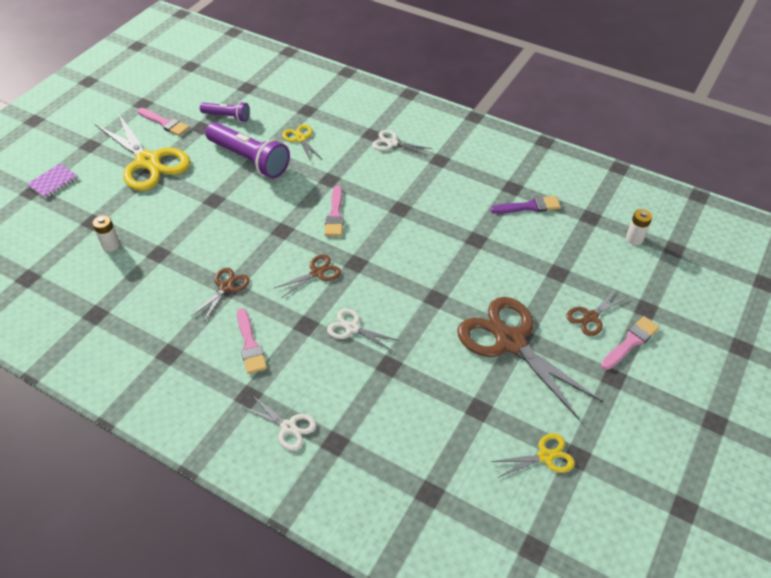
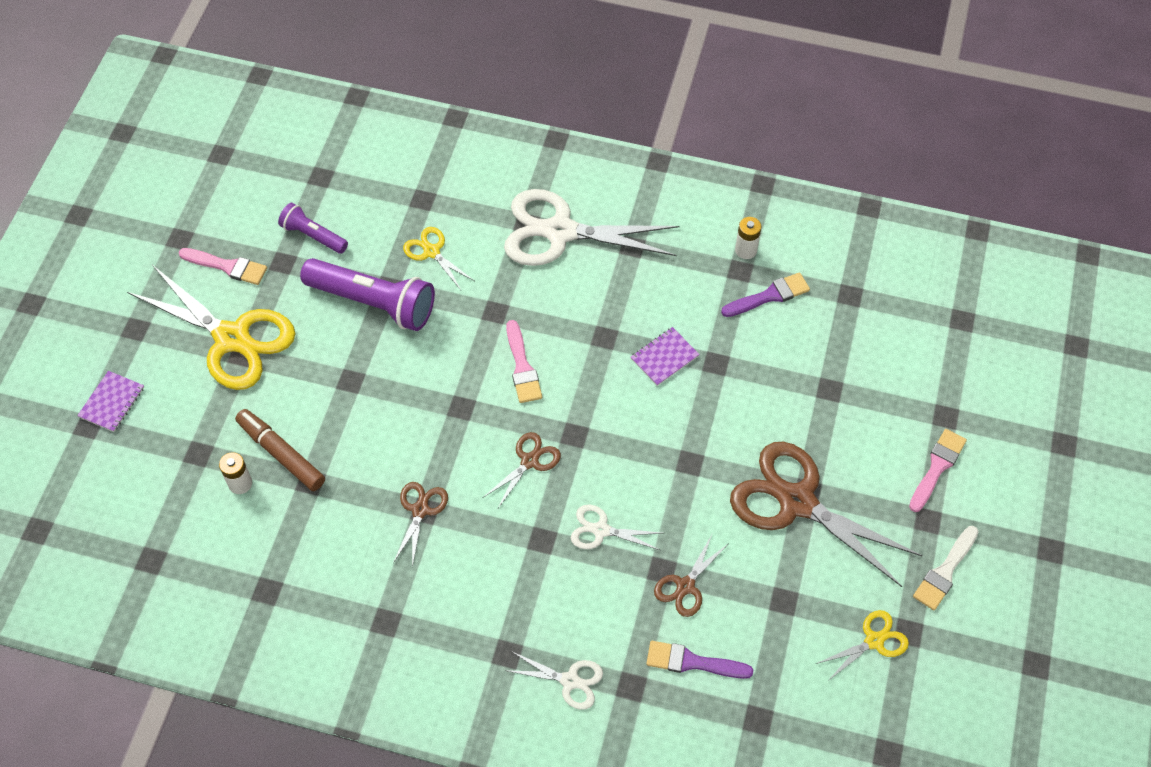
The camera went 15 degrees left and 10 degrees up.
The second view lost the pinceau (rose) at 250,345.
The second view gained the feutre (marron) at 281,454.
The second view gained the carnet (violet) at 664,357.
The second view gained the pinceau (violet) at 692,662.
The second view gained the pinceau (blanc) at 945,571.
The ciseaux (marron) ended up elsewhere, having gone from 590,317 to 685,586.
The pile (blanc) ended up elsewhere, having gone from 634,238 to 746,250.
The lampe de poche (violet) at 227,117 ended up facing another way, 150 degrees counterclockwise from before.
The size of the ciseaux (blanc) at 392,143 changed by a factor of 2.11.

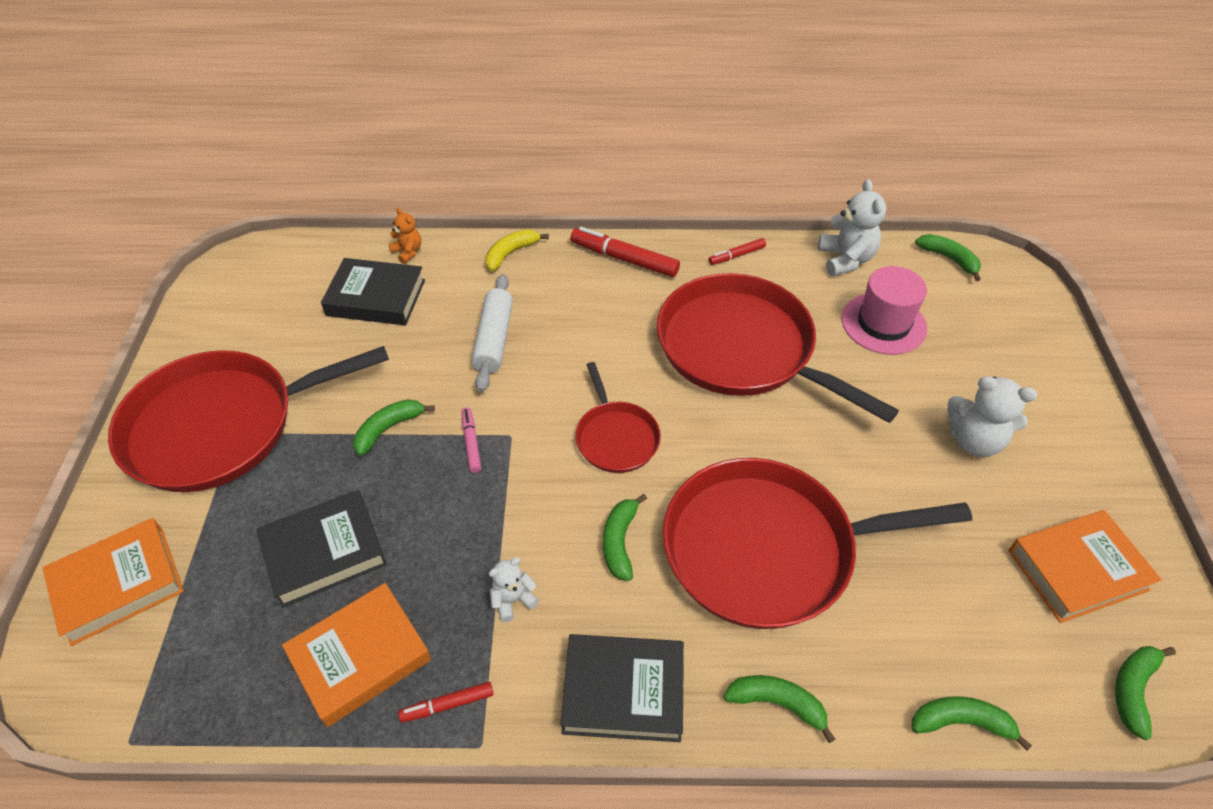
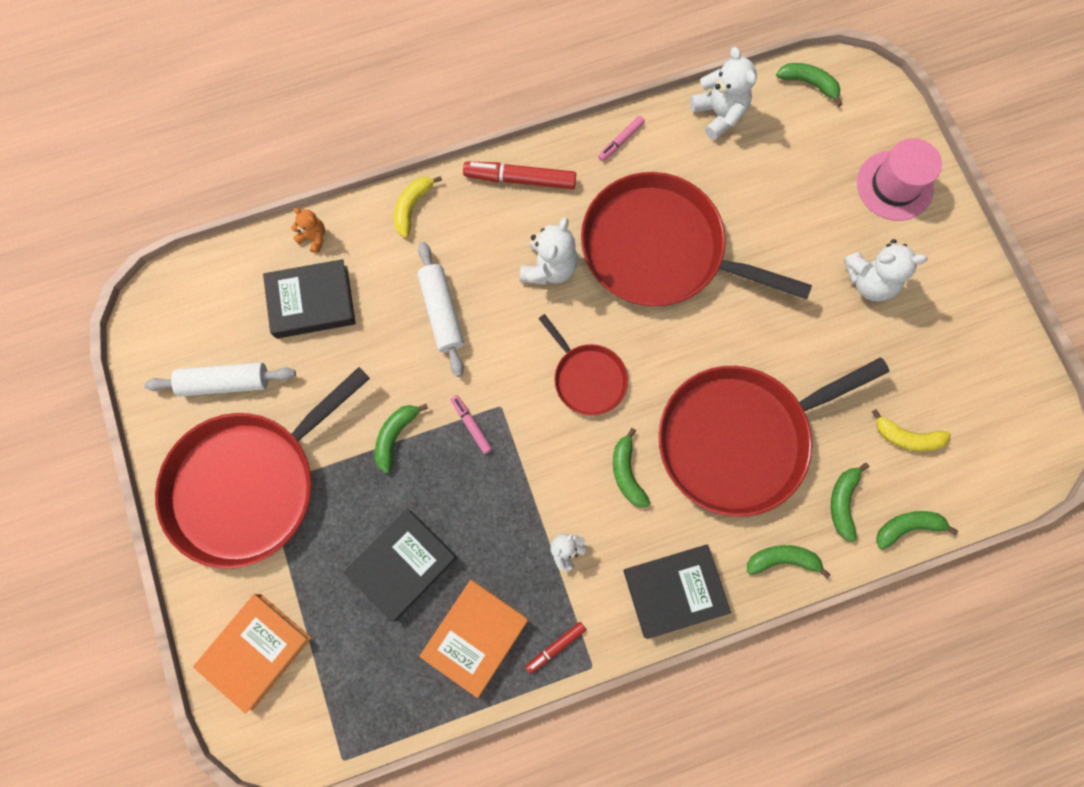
The camera went 20 degrees left and 25 degrees up.
The second view lost the livre (orange) at 1077,570.
The second view gained the rouleau à pâtisserie (blanc) at 225,382.
The second view gained the ours en peluche (blanc) at 549,267.
The second view gained the banane (jaune) at 907,437.
The chapeau (rose) ended up elsewhere, having gone from 883,323 to 894,186.
The banane (vert) ended up elsewhere, having gone from 1133,690 to 843,502.
What was the feutre (rouge) at 737,255 turned into the feutre (rose) at 621,141.

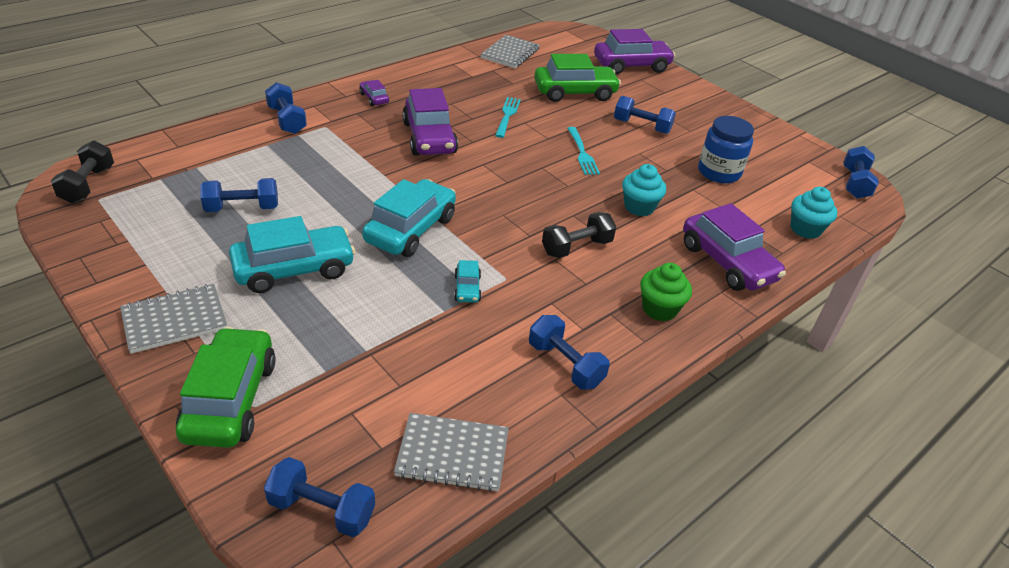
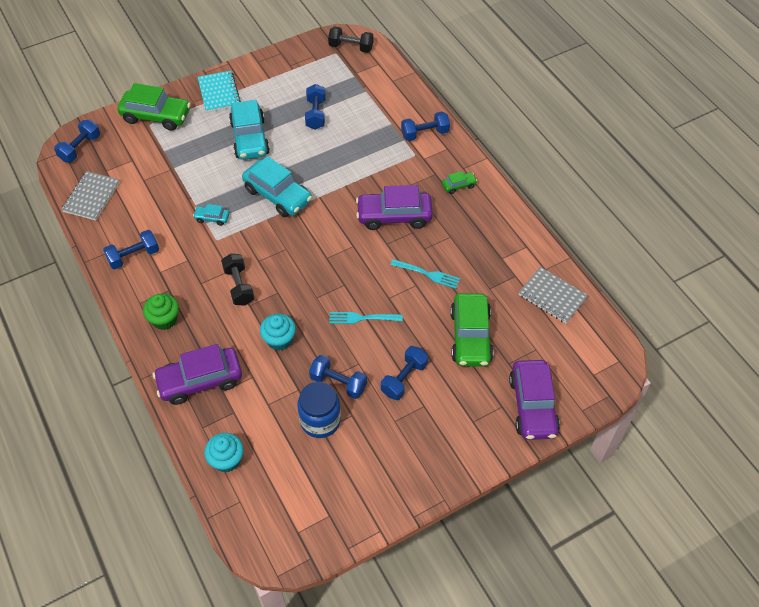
The camera went 105 degrees right and 15 degrees up.
The haltère (bleu) ended up elsewhere, having gone from 854,183 to 338,383.
What was the carnet (gris) at 174,320 turned into the carnet (turquoise) at 219,93.
What was the voiture (violet) at 374,98 turned into the voiture (vert) at 458,185.

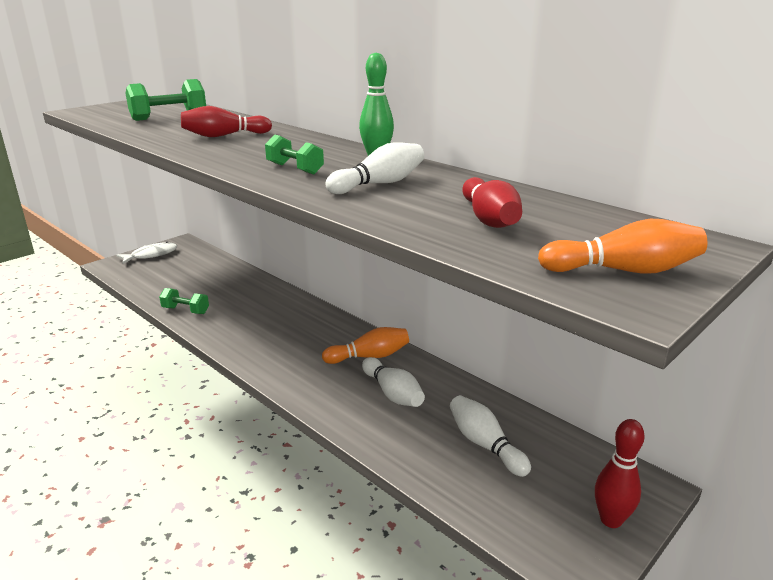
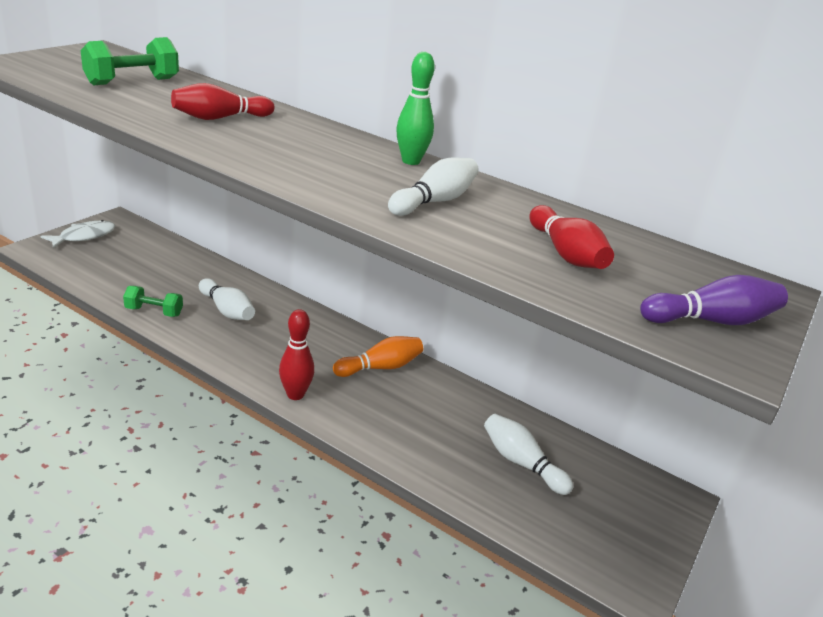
The camera went 15 degrees left and 5 degrees up.
The second view lost the haltère (vert) at 295,169.
The quille (blanc) ended up elsewhere, having gone from 392,393 to 227,310.
The quille (rouge) ended up elsewhere, having gone from 611,520 to 295,394.
What was the quille (orange) at 623,270 turned into the quille (violet) at 711,320.

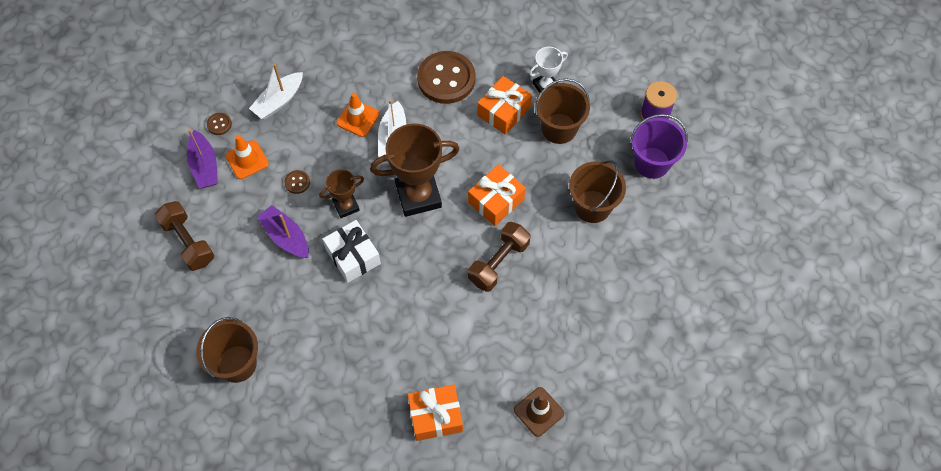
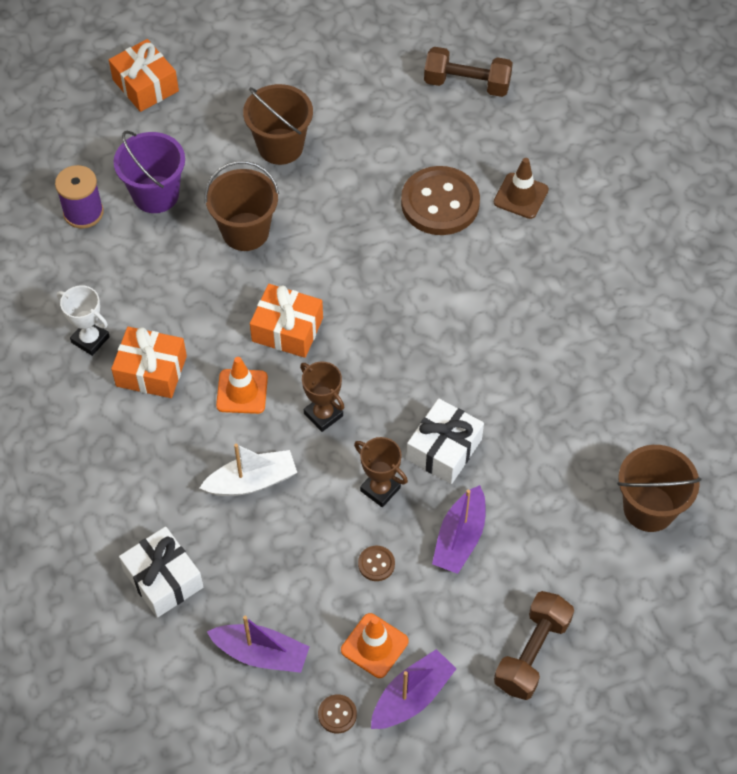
The camera went 115 degrees left and 5 degrees down.
The second view gained the cadeau (blanc) at 163,579.
The cône de chantier (orange) ended up elsewhere, having gone from 358,118 to 242,391.
The cadeau (orange) ended up elsewhere, having gone from 435,416 to 145,85.
The bouton (marron) ended up elsewhere, having gone from 446,79 to 440,203.
The haltère (marron) ended up elsewhere, having gone from 499,262 to 467,84.
The seau (marron) ended up elsewhere, having gone from 559,128 to 280,146.
What was the bateau (blanc) at 279,101 turned into the bateau (violet) at 261,654.
The size of the trophée (marron) at 418,196 changed by a factor of 0.54.

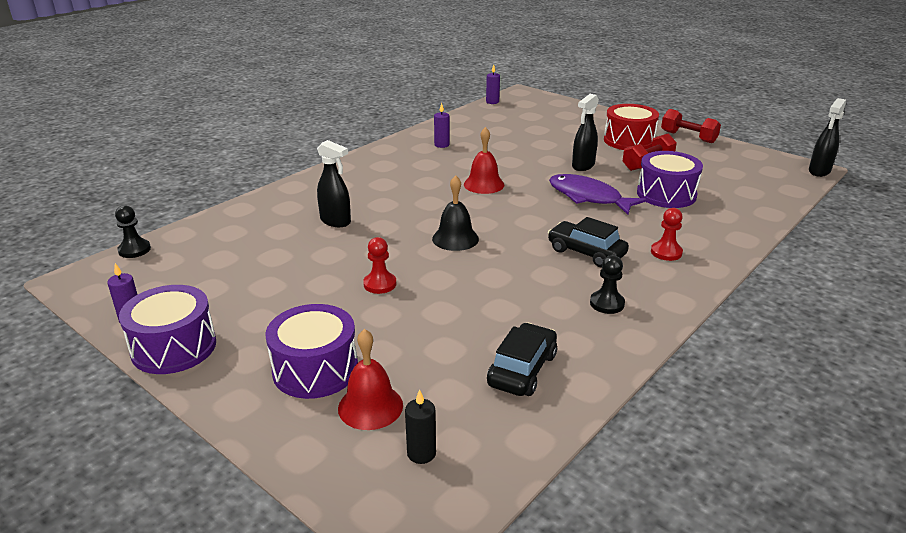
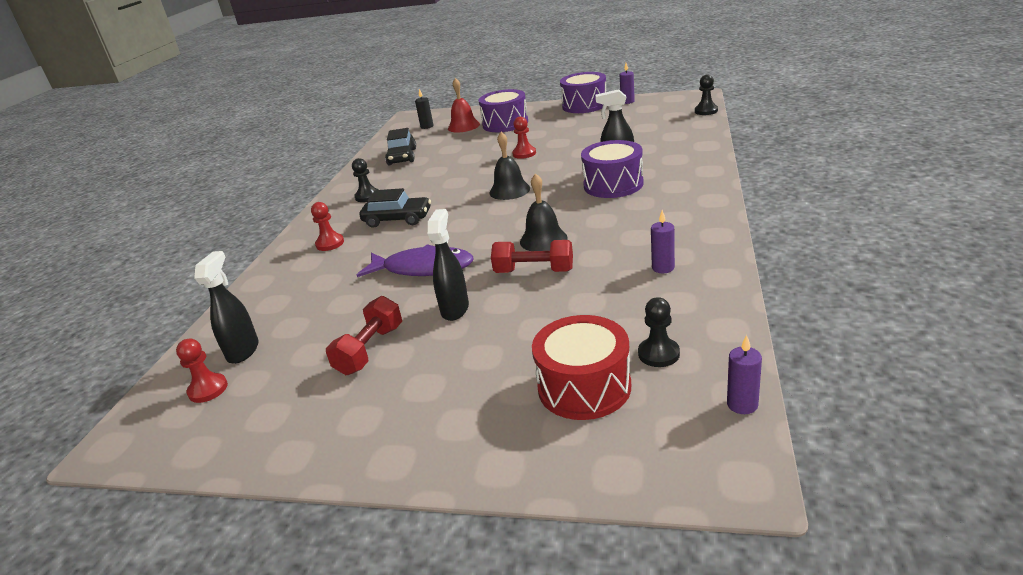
The camera went 155 degrees right and 0 degrees up.
The second view gained the pion (rouge) at 208,389.
The second view gained the pion (noir) at 658,354.
The tambour (rouge) ended up elsewhere, having gone from 629,141 to 584,387.
The tambour (violet) ended up elsewhere, having gone from 666,194 to 613,185.
The haltère (rouge) ended up elsewhere, having gone from 688,137 to 534,271.
The vaporisateur (noir) ended up elsewhere, having gone from 819,171 to 243,351.
What was the cloche (rouge) at 484,184 turned into the cloche (noir) at 543,239.

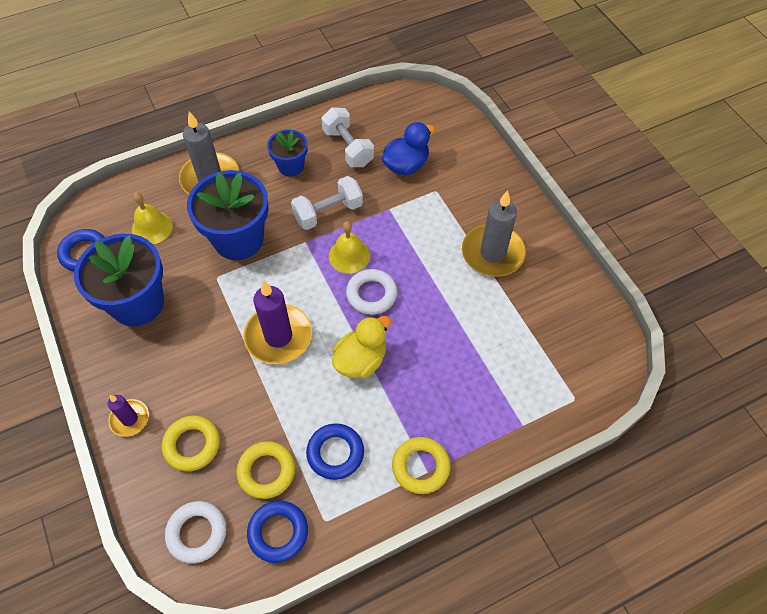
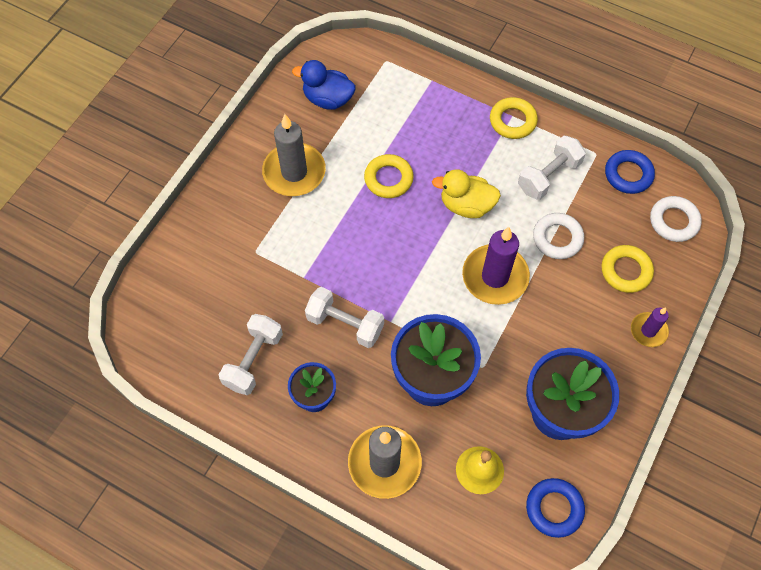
The camera went 125 degrees left and 5 degrees up.
The second view lost the cloche (jaune) at 349,255.
The anneau (jaune) ended up elsewhere, having gone from 266,471 to 388,179.
The anneau (blanc) ended up elsewhere, having gone from 371,294 to 557,238.
The canard (bleu) ended up elsewhere, having gone from 406,165 to 328,99.
Where the anneau (bleu) stood at 335,453, the haltère (blanc) came to stand at 548,176.

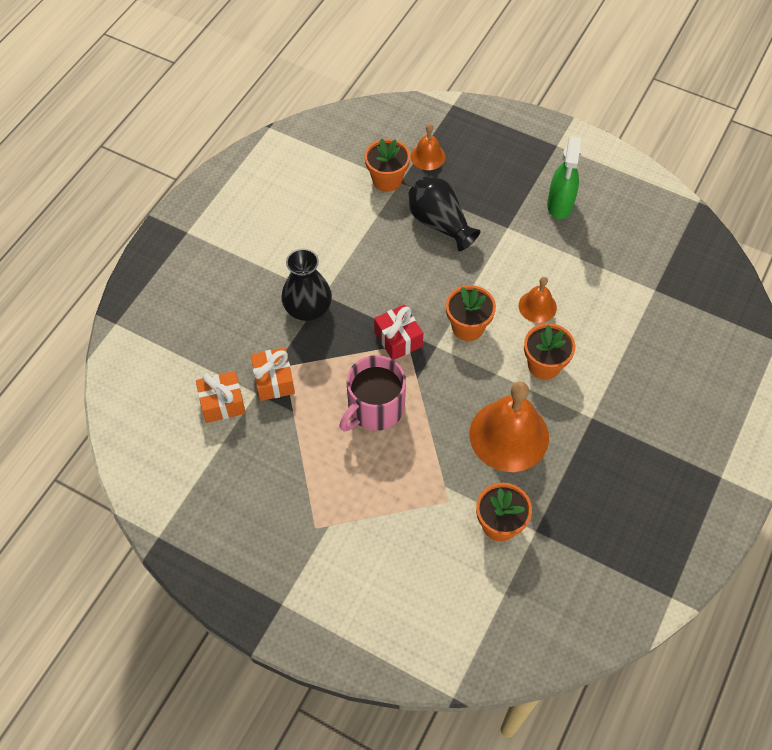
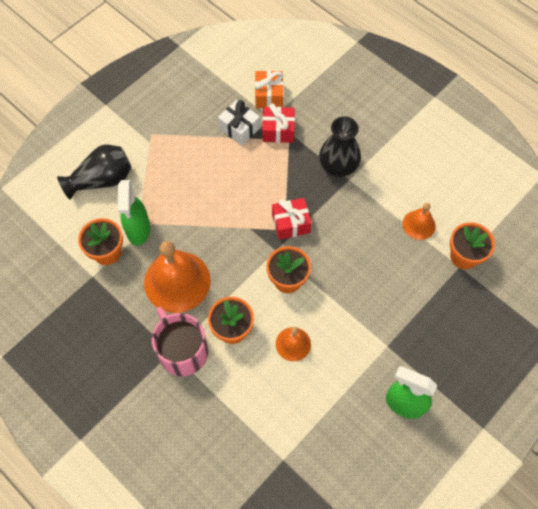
The camera went 105 degrees right and 5 degrees up.
The second view gained the vaporisateur (vert) at 138,230.
The second view gained the cadeau (blanc) at 239,128.
The tasse (rose) ended up elsewhere, having gone from 375,408 to 182,350.
The vase (noir) ended up elsewhere, having gone from 440,223 to 102,180.
The cloche (orange) ended up elsewhere, having gone from 427,156 to 419,224.
What was the cadeau (orange) at 274,380 turned into the cadeau (rouge) at 278,130.

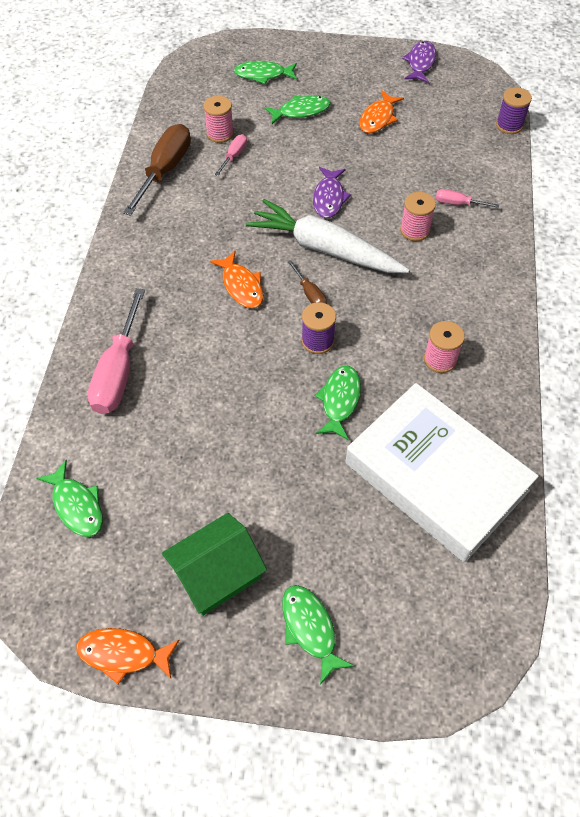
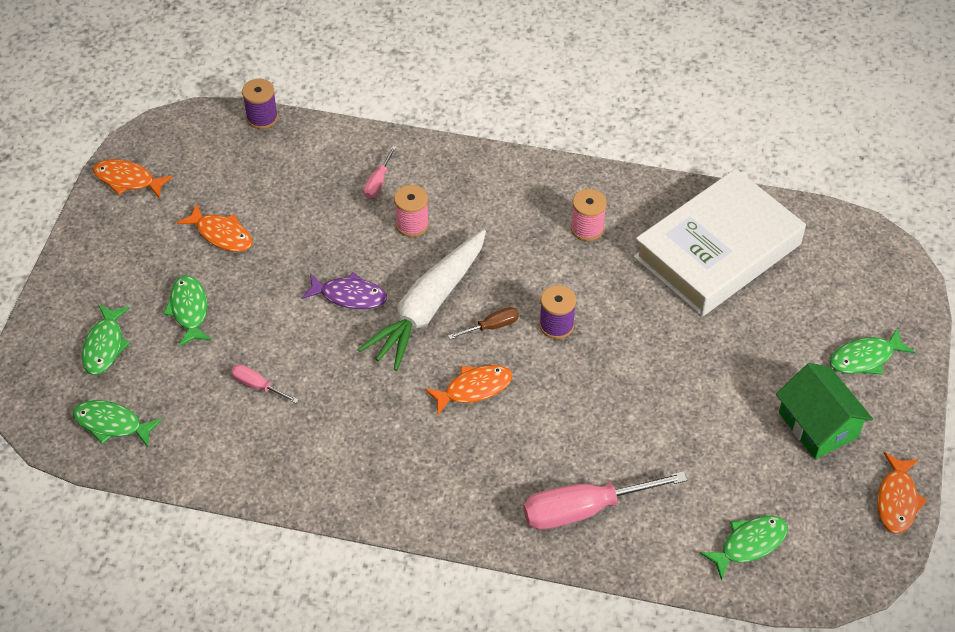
The camera went 85 degrees left and 5 degrees down.
The second view lost the tournevis (marron) at 165,170.
The second view lost the bobine (rose) at 220,134.
The poisson (vert) ended up elsewhere, having gone from 339,400 to 112,424.
What was the poisson (violet) at 420,63 turned into the poisson (orange) at 128,180.
The tournevis (rose) at 118,371 ended up facing another way, 150 degrees clockwise from before.

